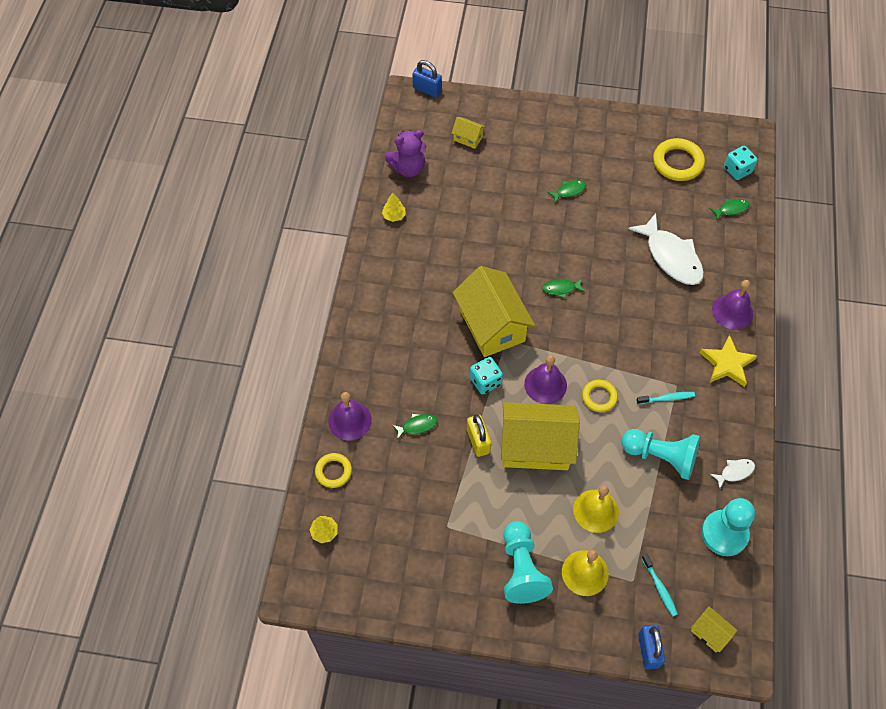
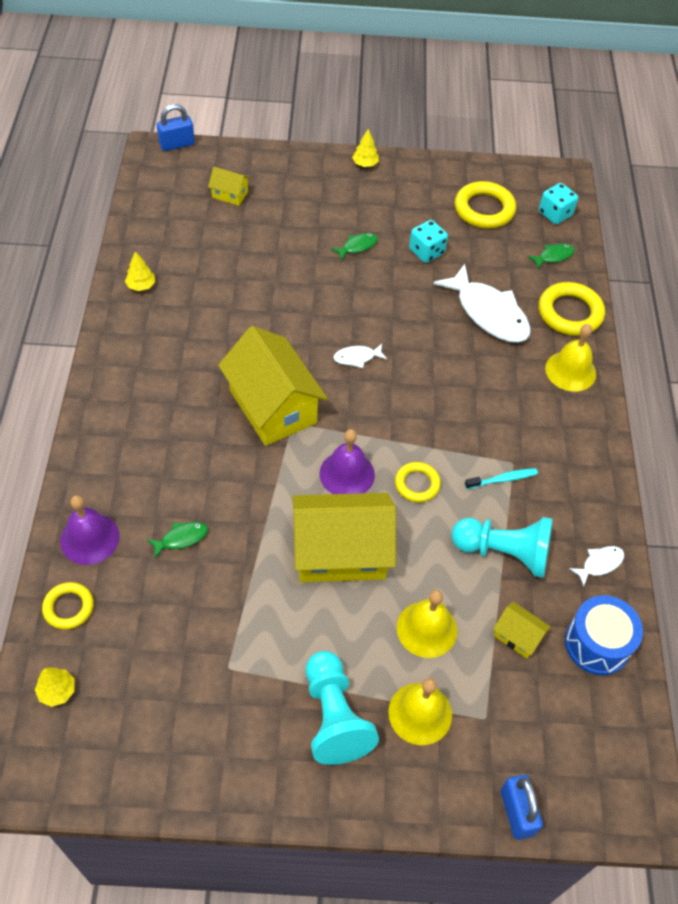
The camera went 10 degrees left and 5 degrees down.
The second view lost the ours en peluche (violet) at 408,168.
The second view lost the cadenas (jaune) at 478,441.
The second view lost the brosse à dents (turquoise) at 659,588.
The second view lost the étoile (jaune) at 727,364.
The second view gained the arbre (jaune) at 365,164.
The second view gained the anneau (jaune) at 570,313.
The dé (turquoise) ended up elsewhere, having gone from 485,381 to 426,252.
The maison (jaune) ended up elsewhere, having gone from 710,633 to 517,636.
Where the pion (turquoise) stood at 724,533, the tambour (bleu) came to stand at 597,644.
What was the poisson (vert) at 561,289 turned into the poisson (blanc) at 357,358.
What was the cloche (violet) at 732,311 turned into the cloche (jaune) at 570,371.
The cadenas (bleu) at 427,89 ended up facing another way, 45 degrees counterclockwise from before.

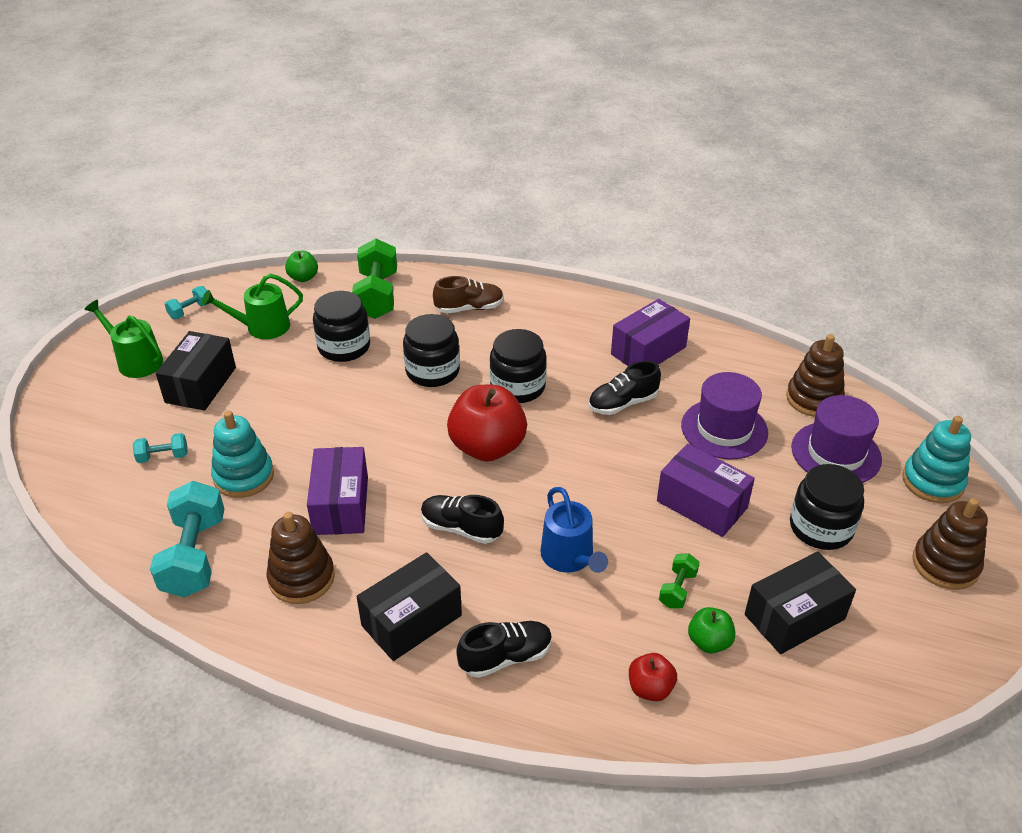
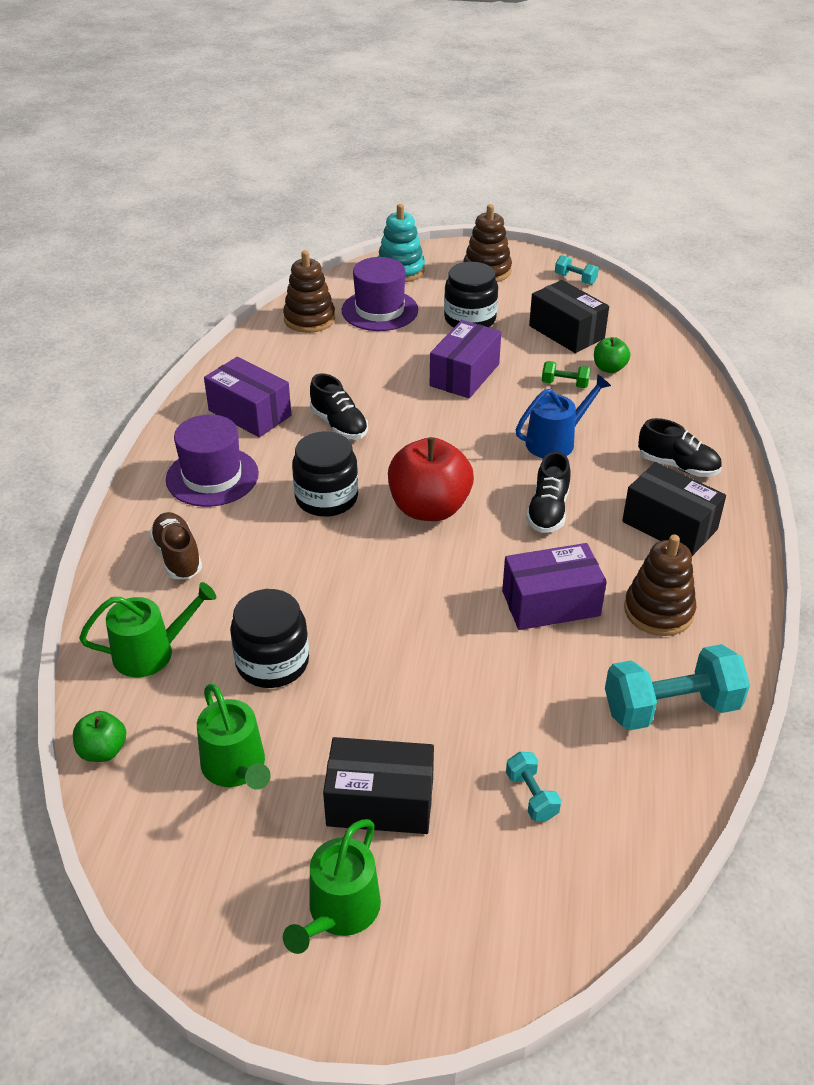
The camera went 100 degrees left and 0 degrees up.
The second view lost the jouet à empiler (turquoise) at 244,476.
The second view lost the bocal (noir) at 432,371.
The second view lost the pomme (rouge) at 650,688.
The haltère (turquoise) ended up elsewhere, having gone from 190,311 to 575,279.
The chapeau (violet) ended up elsewhere, having gone from 724,429 to 212,476.
Where the haltère (vert) stood at 377,296, the arrosoir (vert) came to stand at 151,652.
The chaussure (noir) at 506,657 ended up facing another way, 150 degrees clockwise from before.

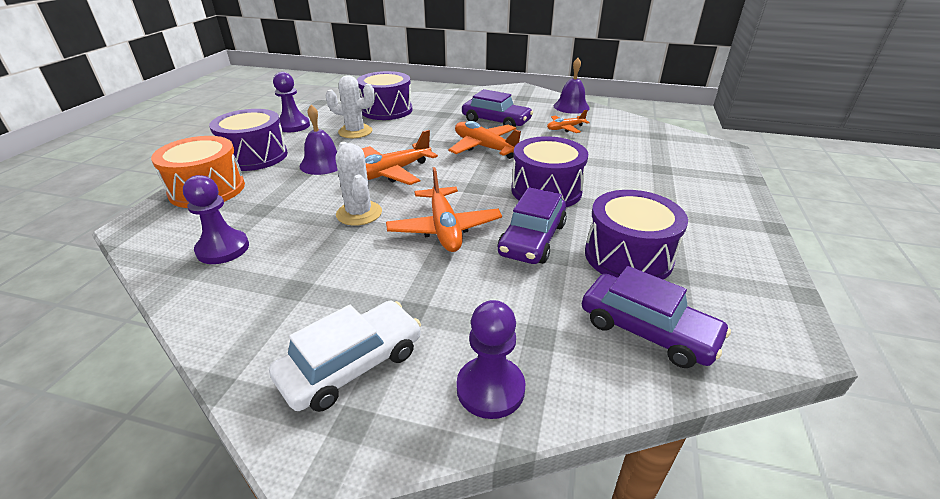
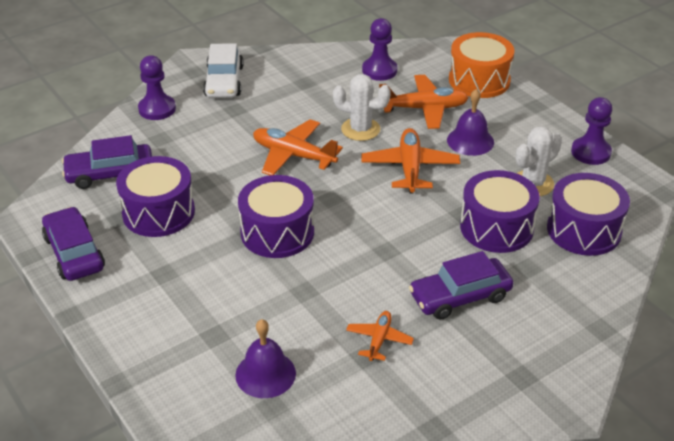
The camera went 130 degrees right and 5 degrees up.
The tambour (violet) ended up elsewhere, having gone from 255,156 to 496,227.
The avion (orange) ended up elsewhere, having gone from 484,147 to 424,109.
The voiture (violet) ended up elsewhere, having gone from 532,239 to 74,253.
The cloche (violet) ended up elsewhere, having gone from 571,107 to 265,374.

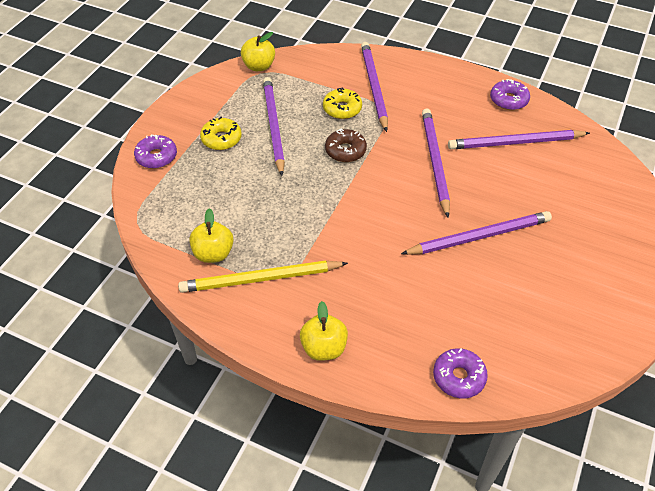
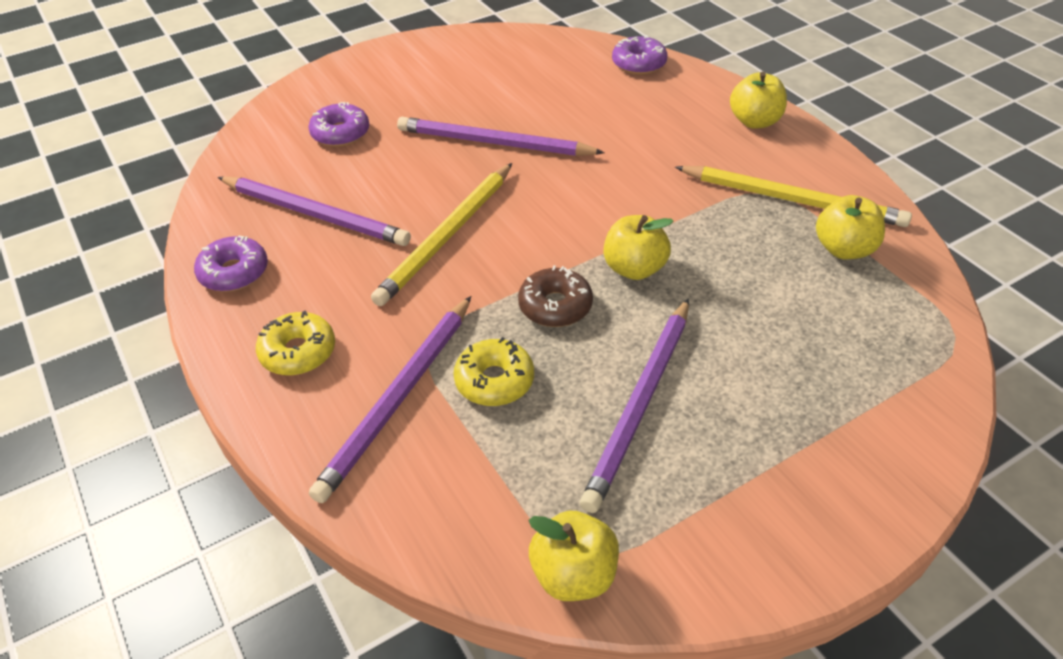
The camera went 145 degrees left and 5 degrees down.
The second view gained the pomme (jaune) at 634,268.
The beignet (violet) ended up elsewhere, having gone from 156,157 to 340,133.
The beignet (jaune) ended up elsewhere, having gone from 221,139 to 298,352.
What was the crayon (violet) at 434,162 turned into the crayon (jaune) at 447,236.

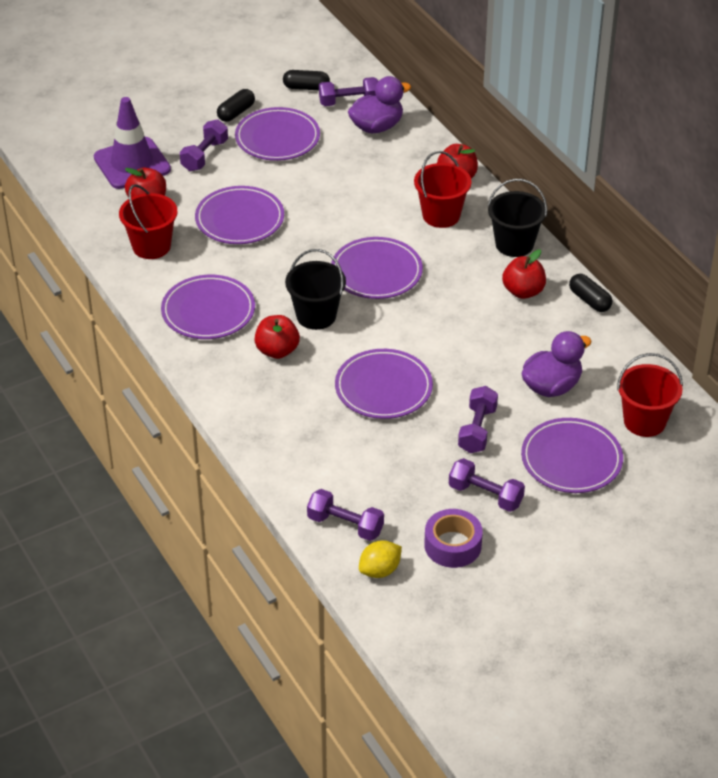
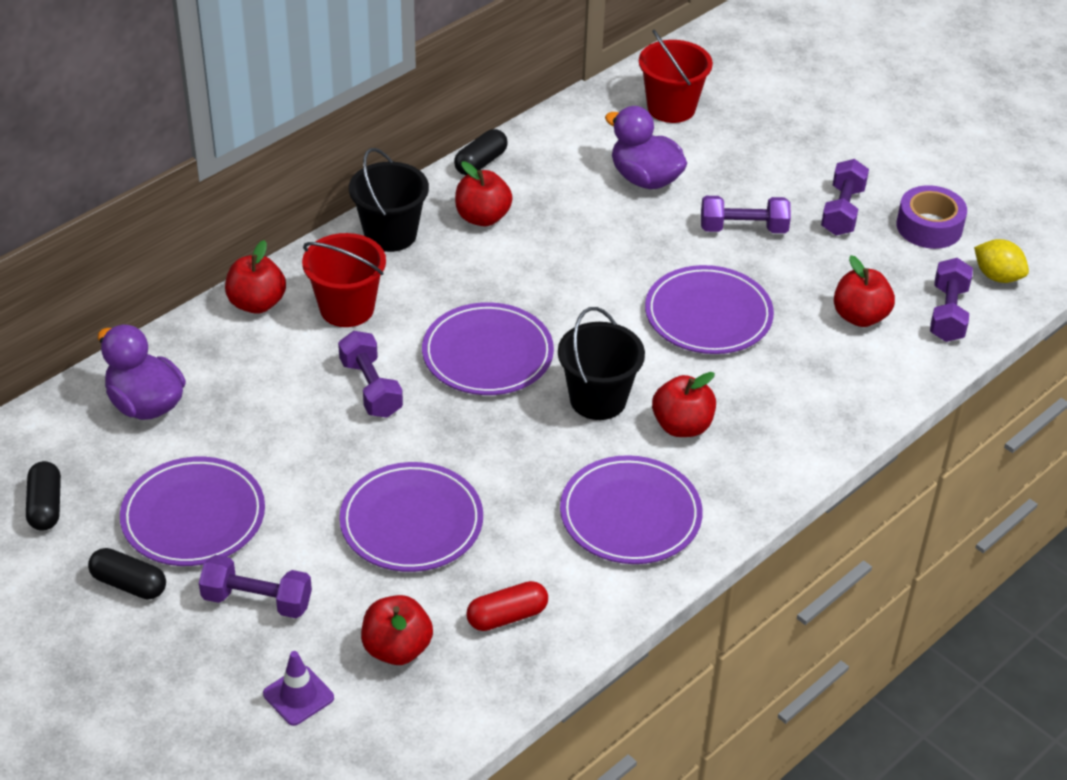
The camera went 105 degrees left and 0 degrees up.
The second view lost the assiette (violet) at 571,459.
The second view gained the pomme (rouge) at 860,317.
The haltère (violet) ended up elsewhere, having gone from 349,102 to 371,388.
Where the seau (rouge) stood at 151,246, the gélule (rouge) came to stand at 507,616.
The size of the cône de chantier (violet) at 132,164 changed by a factor of 0.49.

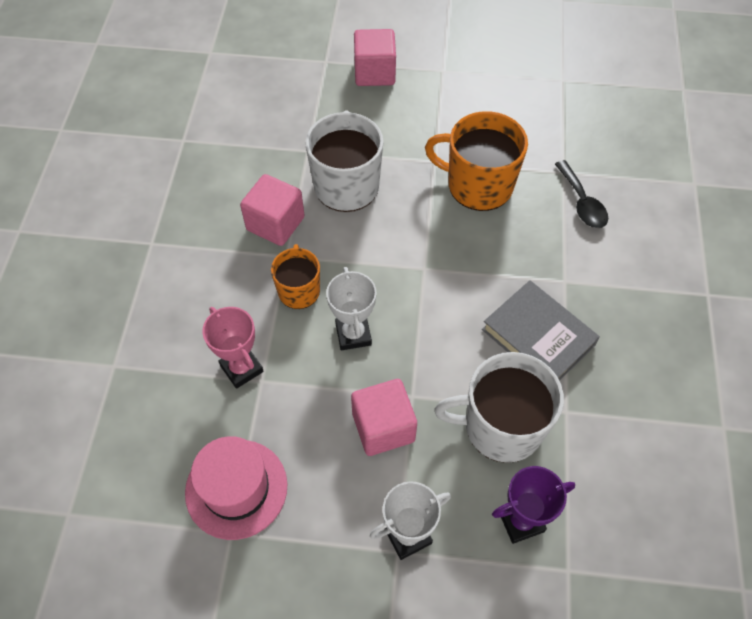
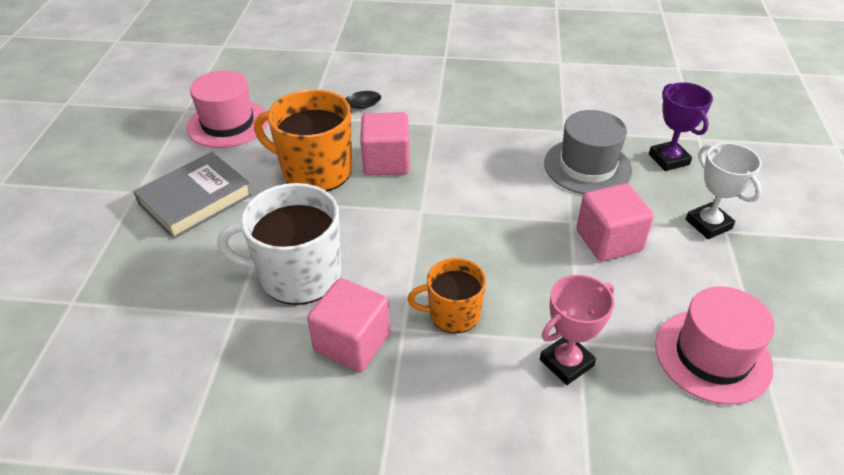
The camera went 90 degrees left and 15 degrees down.
The second view lost the trophée (blanc) at 353,334.
The second view gained the chapeau (rose) at 228,123.
The cube (rose) ended up elsewhere, having gone from 374,73 to 386,162.
The livre (gris) ended up elsewhere, having gone from 538,337 to 195,200.
Where the tasse (blanc) stood at 501,426, the chapeau (gris) came to stand at 587,166.
The tasse (orange) at 478,185 ended up facing another way, 90 degrees clockwise from before.

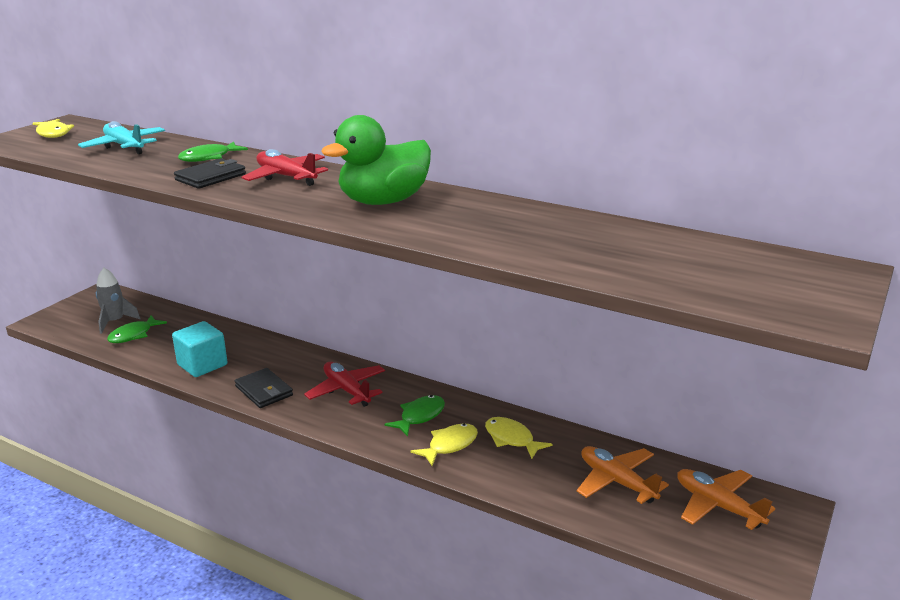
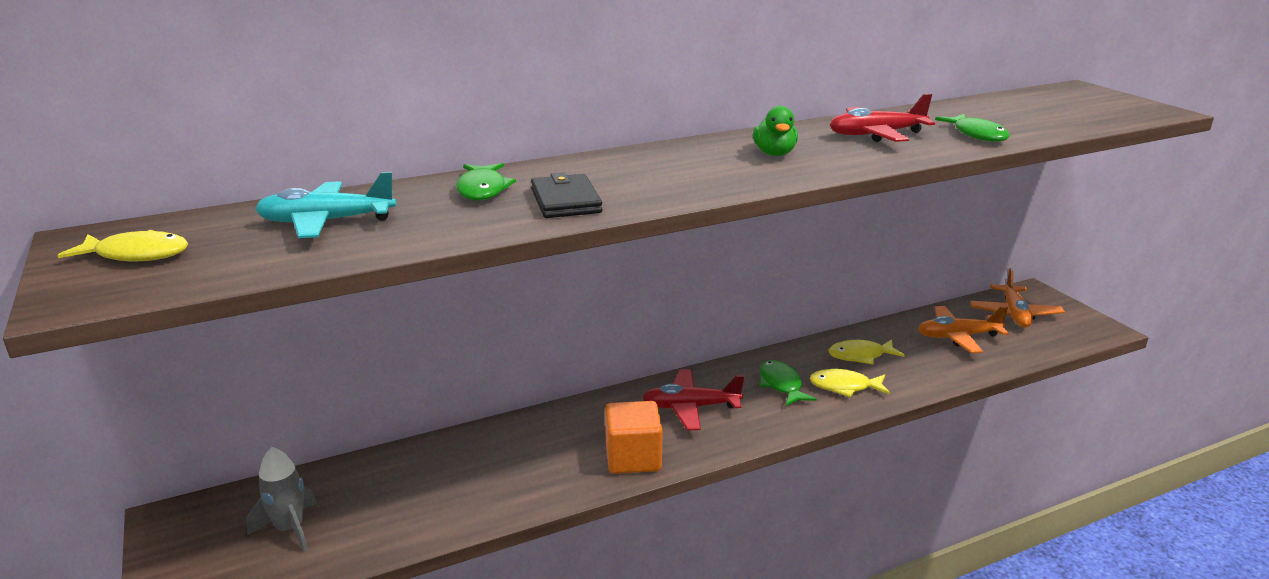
The camera went 55 degrees left and 0 degrees up.
The second view lost the cube (turquoise) at 202,365.
The poisson (vert) ended up elsewhere, having gone from 133,335 to 977,135.
The avion (rouge) ended up elsewhere, having gone from 286,177 to 876,135.
Where the portefeuille (noir) stood at 264,391, the cube (orange) came to stand at 633,458.
The poisson (jaune) at 449,445 ended up facing another way, 75 degrees counterclockwise from before.
The avion (orange) at 718,506 ended up facing another way, 75 degrees counterclockwise from before.
The size of the canard (vert) at 384,201 changed by a factor of 0.50.

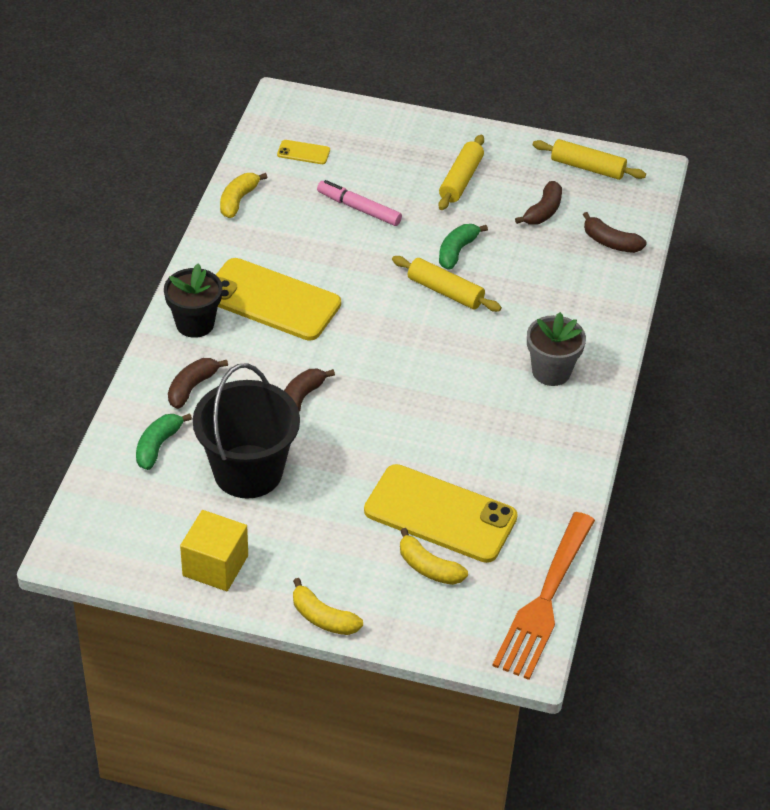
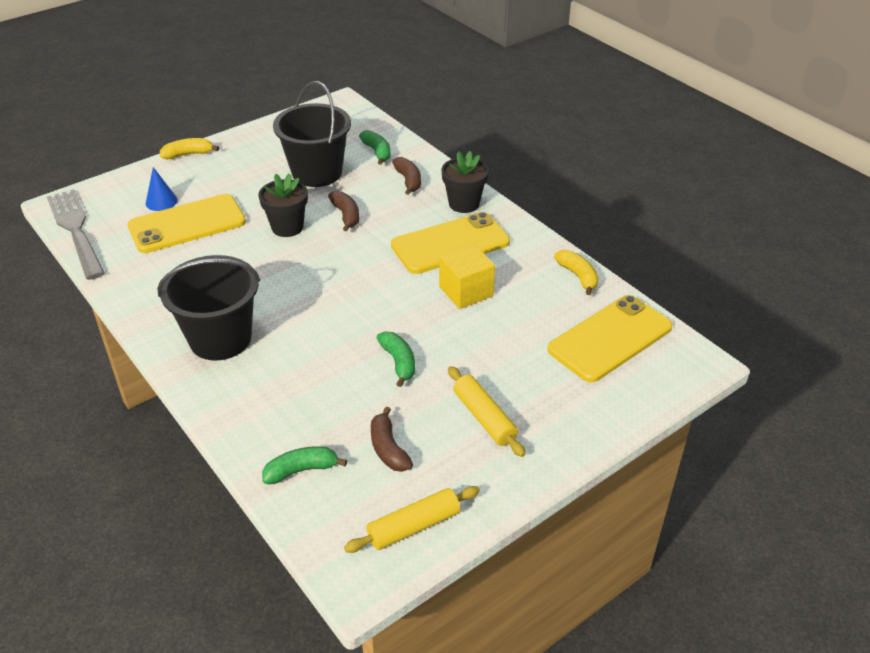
The camera went 130 degrees right and 5 degrees down.
The second view lost the feutre (rose) at 359,209.
The second view lost the rouleau à pâtisserie (jaune) at 445,291.
The second view gained the pot de fleurs (noir) at 287,227.
The cube (jaune) ended up elsewhere, having gone from 215,565 to 466,291.
Where the banane (jaune) stood at 428,567, the cône (bleu) came to stand at 161,201.
Where the pot de fleurs (gris) stood at 551,371, the seau (noir) came to stand at 220,339.
What was the fourchette (orange) at 544,601 turned into the fourchette (gris) at 76,230.
What was the banane (marron) at 610,242 turned into the banane (vert) at 301,470.
The size of the téléphone (jaune) at 303,152 changed by a factor of 2.40.

